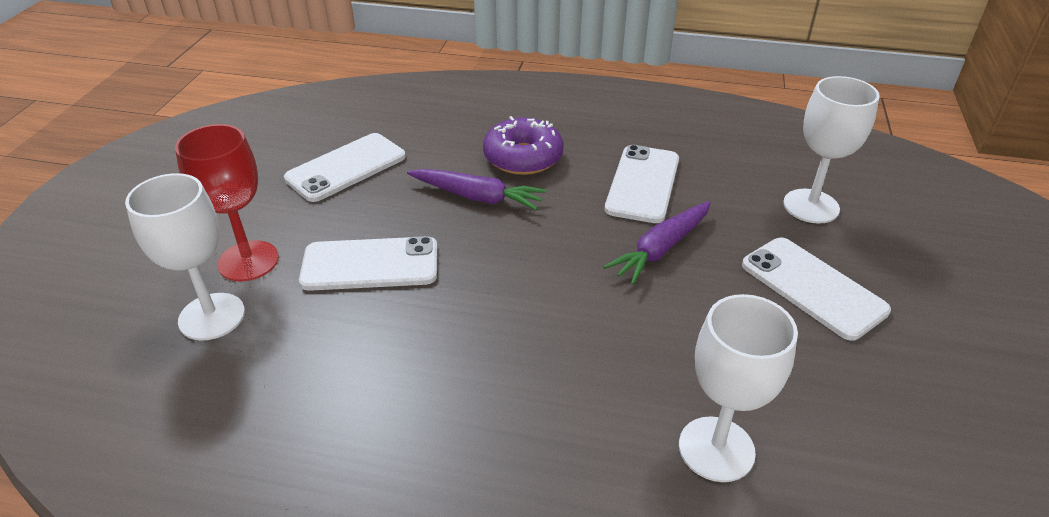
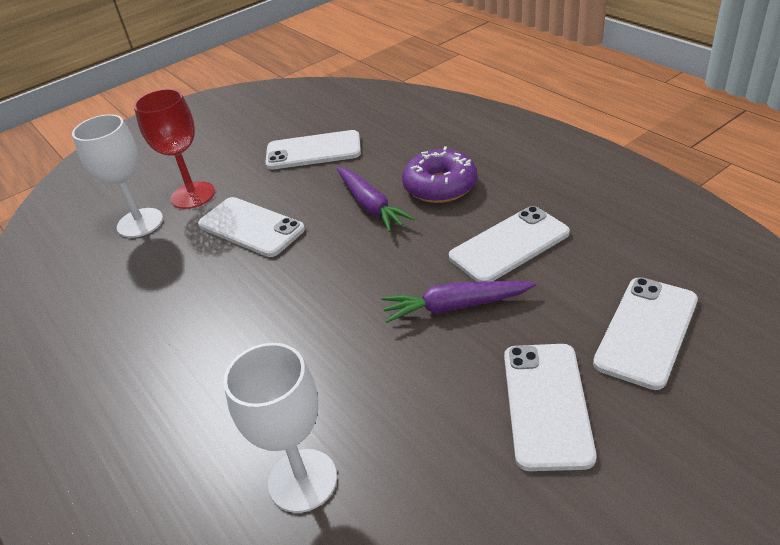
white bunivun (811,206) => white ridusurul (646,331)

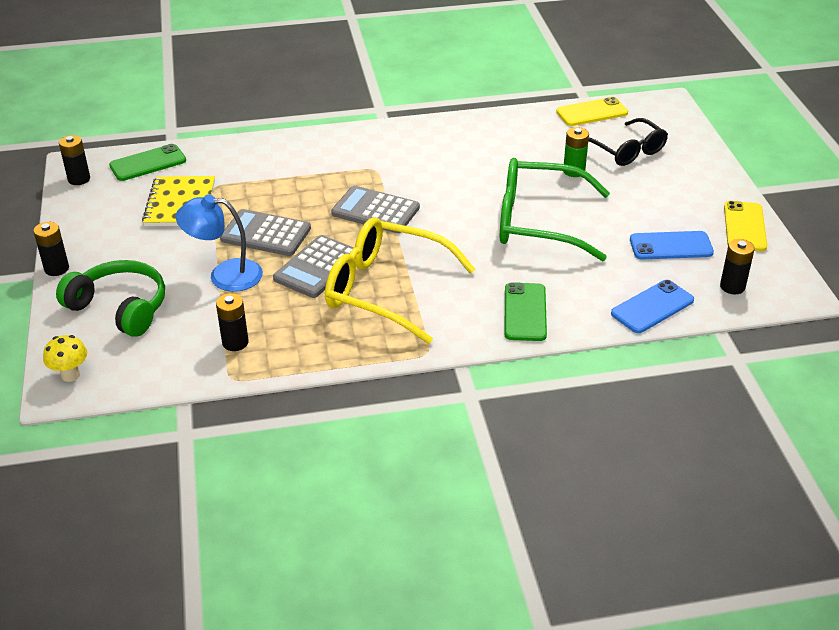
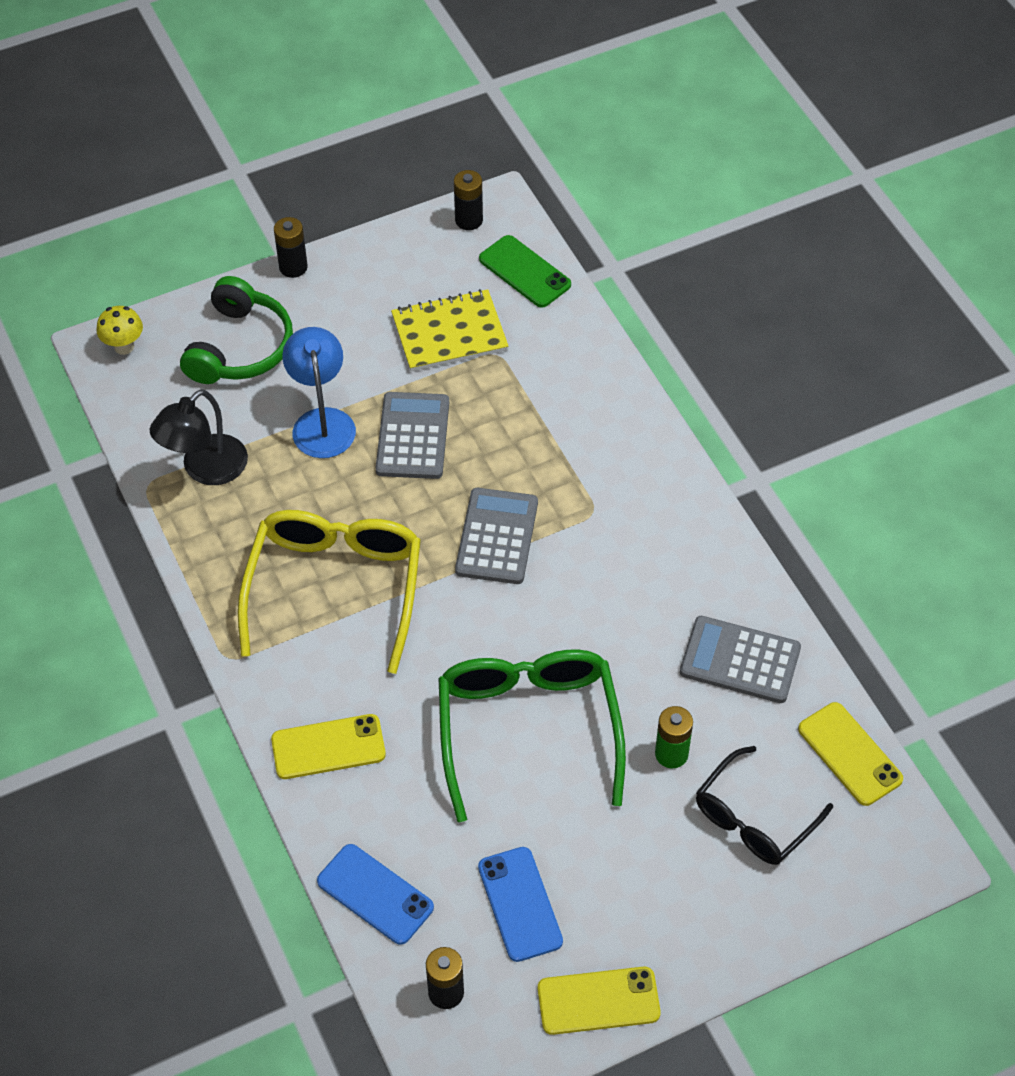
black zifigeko (235,342) => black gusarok (205,469)
green ridusurul (525,312) => yellow ridusurul (328,747)
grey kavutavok (318,267) => grey kavutavok (740,660), relocated

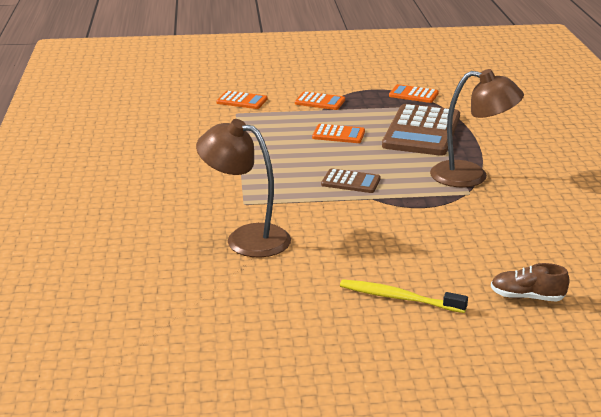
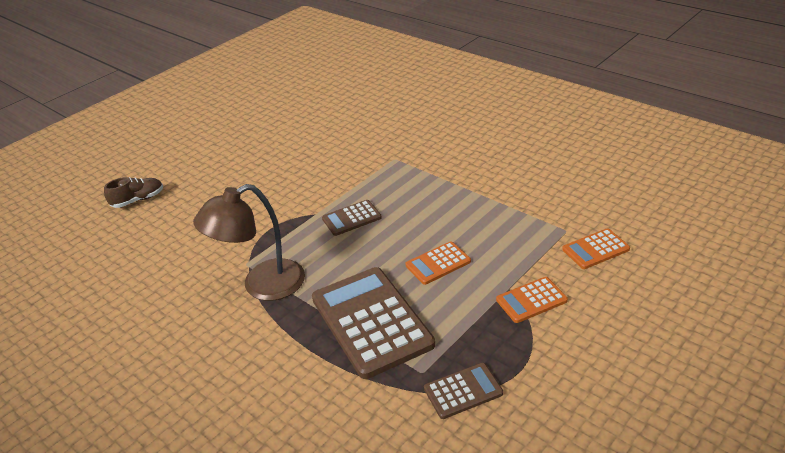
orange kavutavok (413,94) => brown kavutavok (463,391)
brown gusarok (246,238) => nothing
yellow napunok (399,298) => nothing

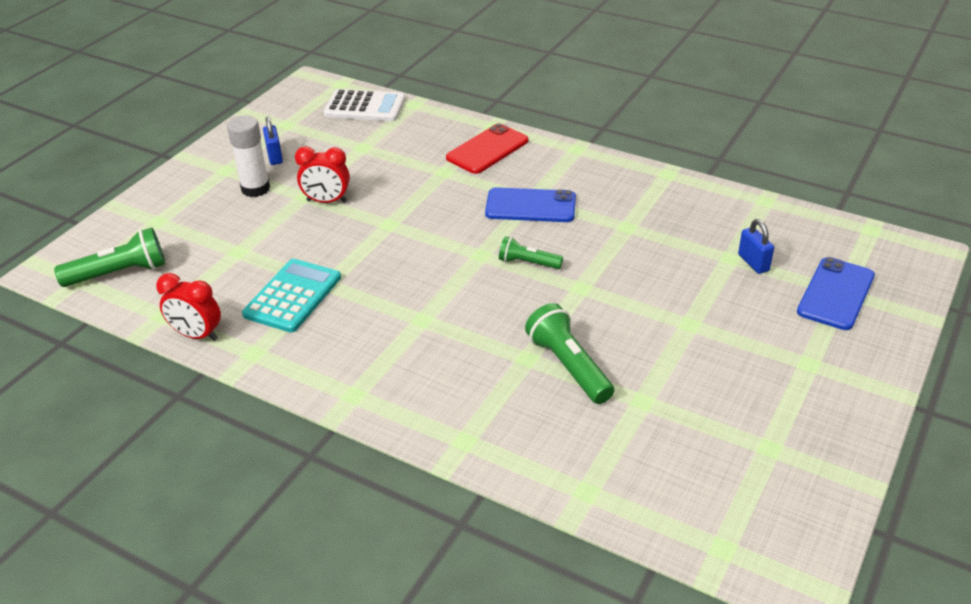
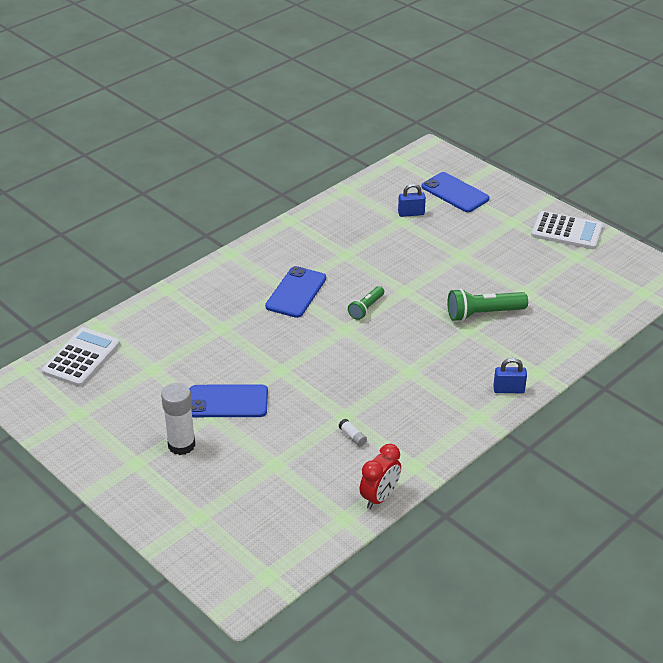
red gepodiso (327,201) => blue ridusurul (227,402)
turquoise kavutavok (292,296) => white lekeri (352,436)
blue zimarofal (275,156) => blue zimarofal (508,390), relocated
nothing => white kavutavok (566,231)
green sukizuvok (119,273) => nothing
red ridusurul (487,149) => nothing

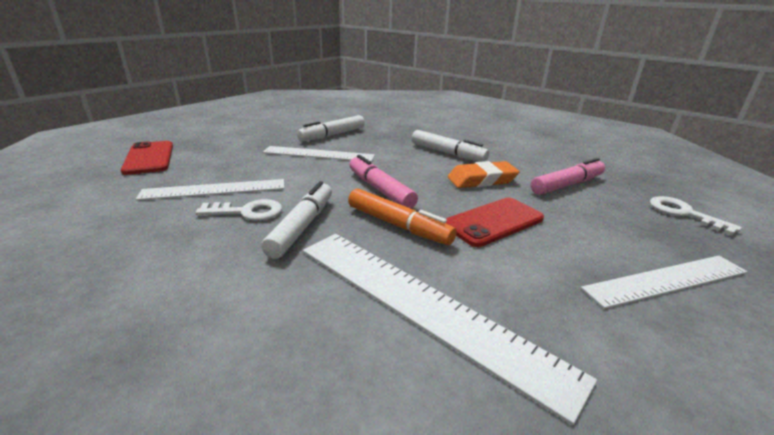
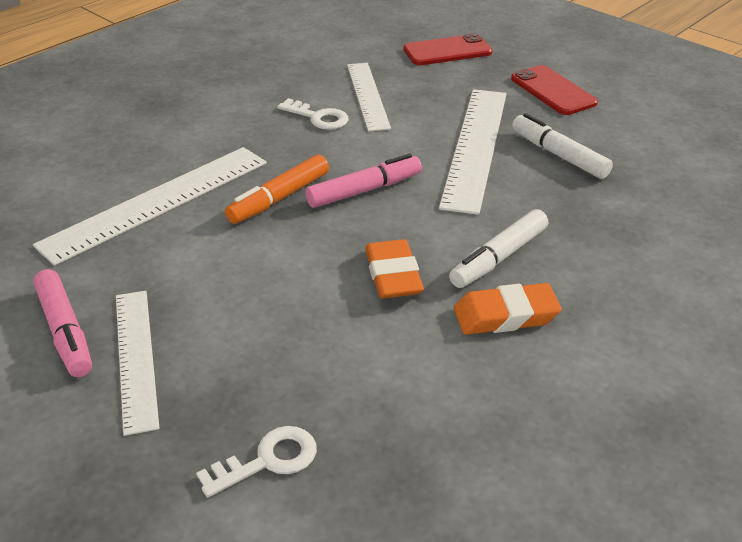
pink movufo (567,185) => pink movufo (65,331), relocated
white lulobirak (247,212) => white lulobirak (318,117), 60 degrees counterclockwise
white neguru (319,154) => white neguru (476,147), x1.53
nothing => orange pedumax (505,315)
red ridusurul (493,222) => red ridusurul (553,91), relocated
white movufo (302,226) => nothing

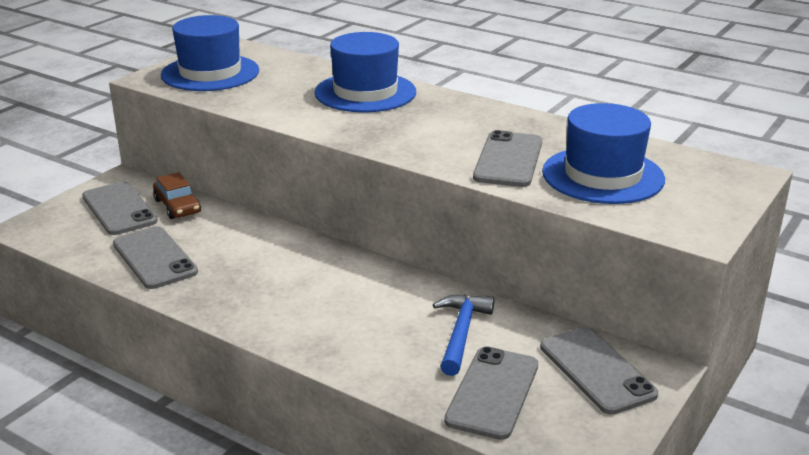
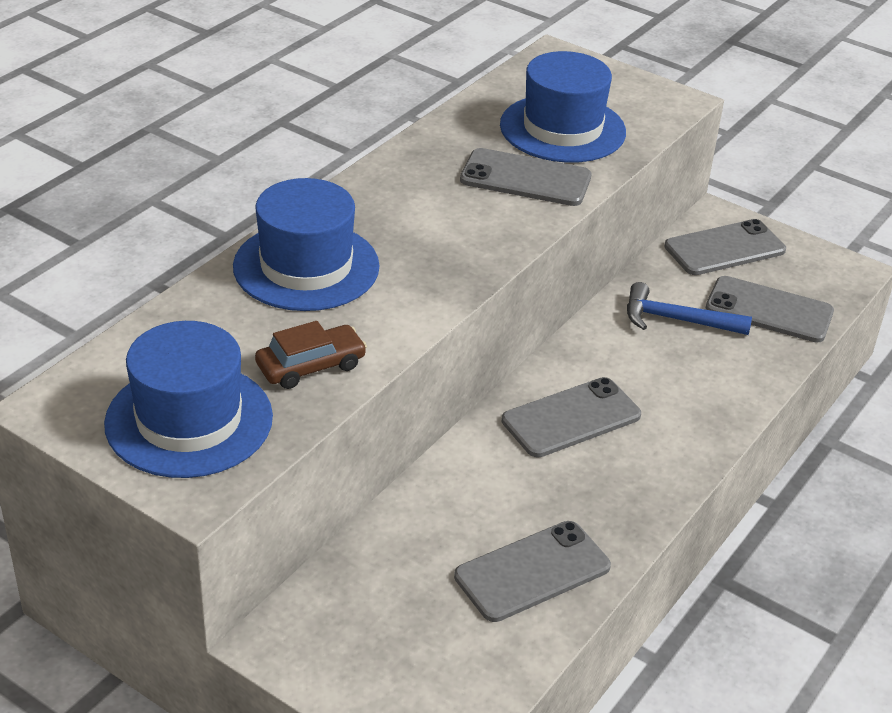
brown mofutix (177,206) => brown mofutix (311,366), relocated
grey ridusurul (119,209) => grey ridusurul (571,418), relocated

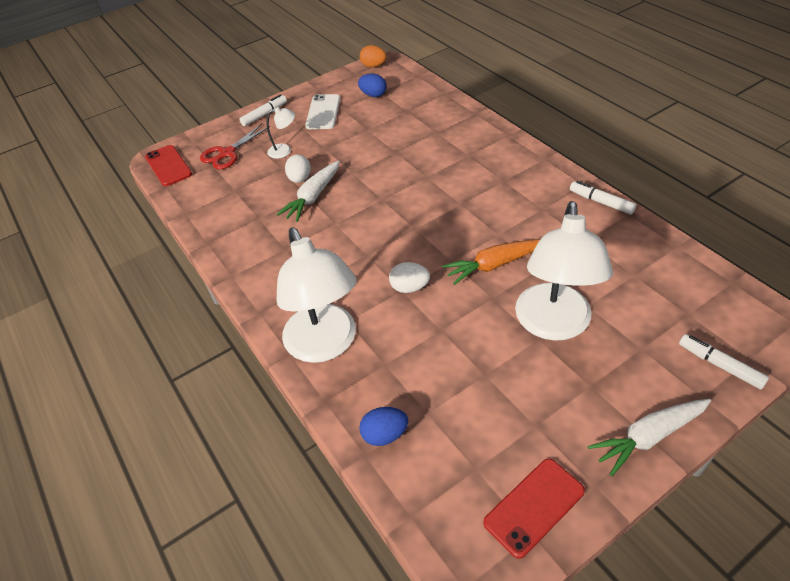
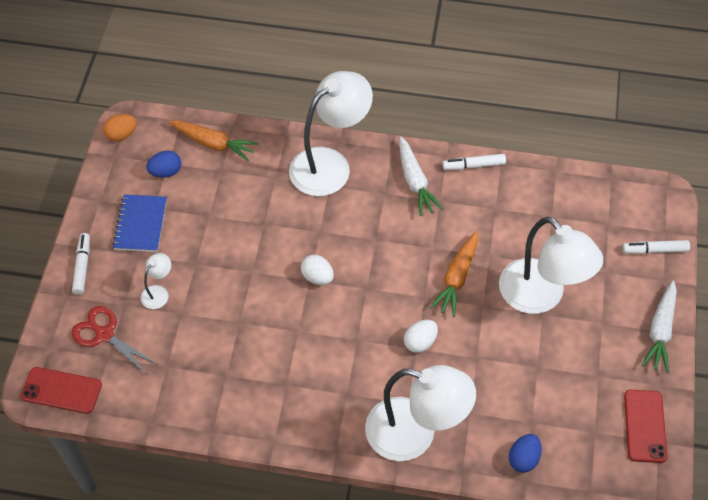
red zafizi (227,153) => red zafizi (104,334), 135 degrees clockwise
white ridusurul (323,112) => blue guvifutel (140,224)
nothing => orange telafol (214,144)
nothing => white gusarok (330,164)
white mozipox (300,179) => white mozipox (317,277), relocated
white telafol (313,197) => white telafol (415,182), relocated

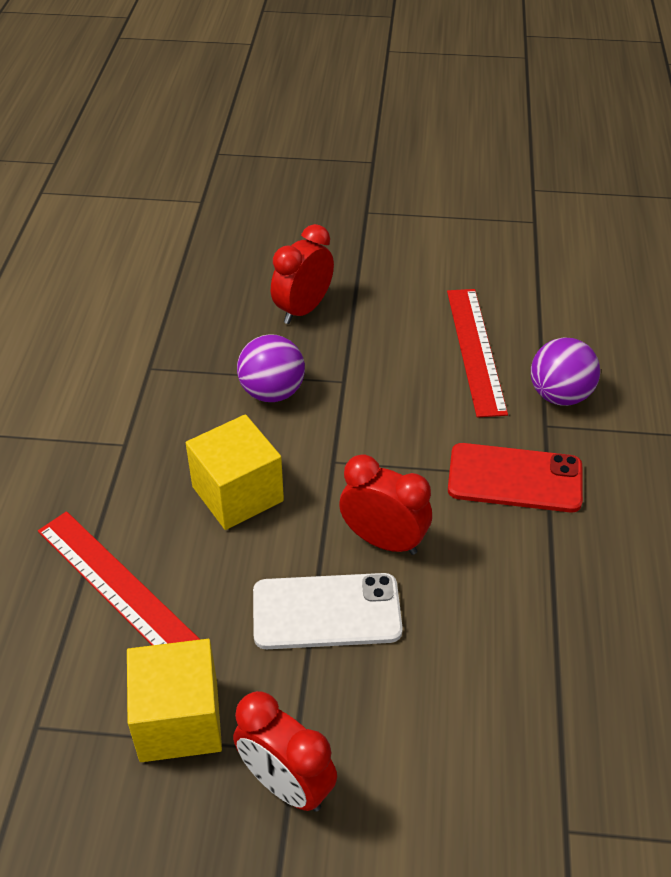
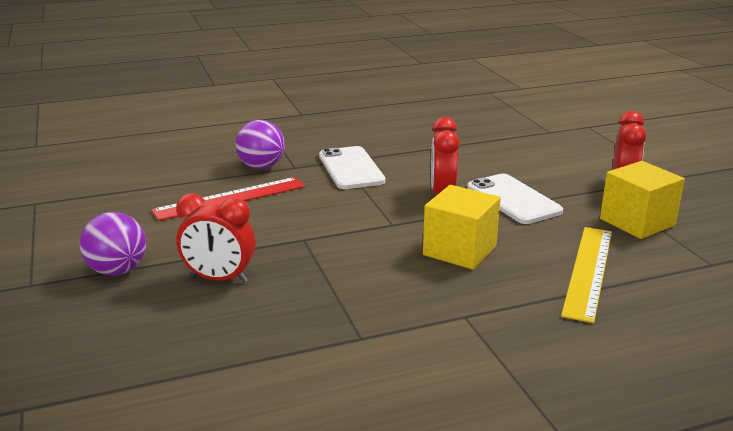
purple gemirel (272,392) => purple gemirel (117,270), relocated
red ridusurul (515,478) => white ridusurul (351,168)
red neguru (118,585) => yellow neguru (588,271)

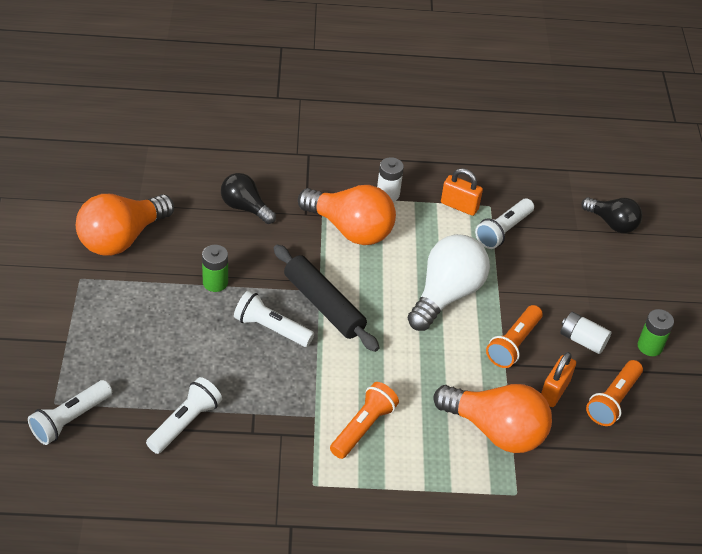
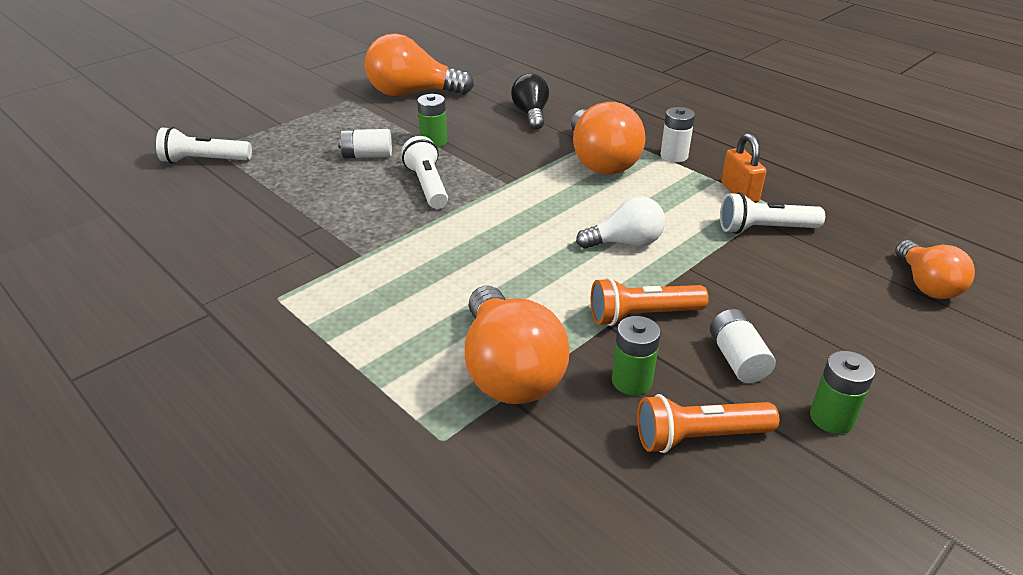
nothing => white zifigeko (367,155)
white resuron (446,295) => white resuron (625,243), x0.61
orange zimarofal (554,391) => green zifigeko (632,381)
black resuron (612,223) => orange resuron (926,285)
white sukizuvok (185,423) => nothing
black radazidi (324,305) => nothing
orange sukizuvok (363,427) => nothing

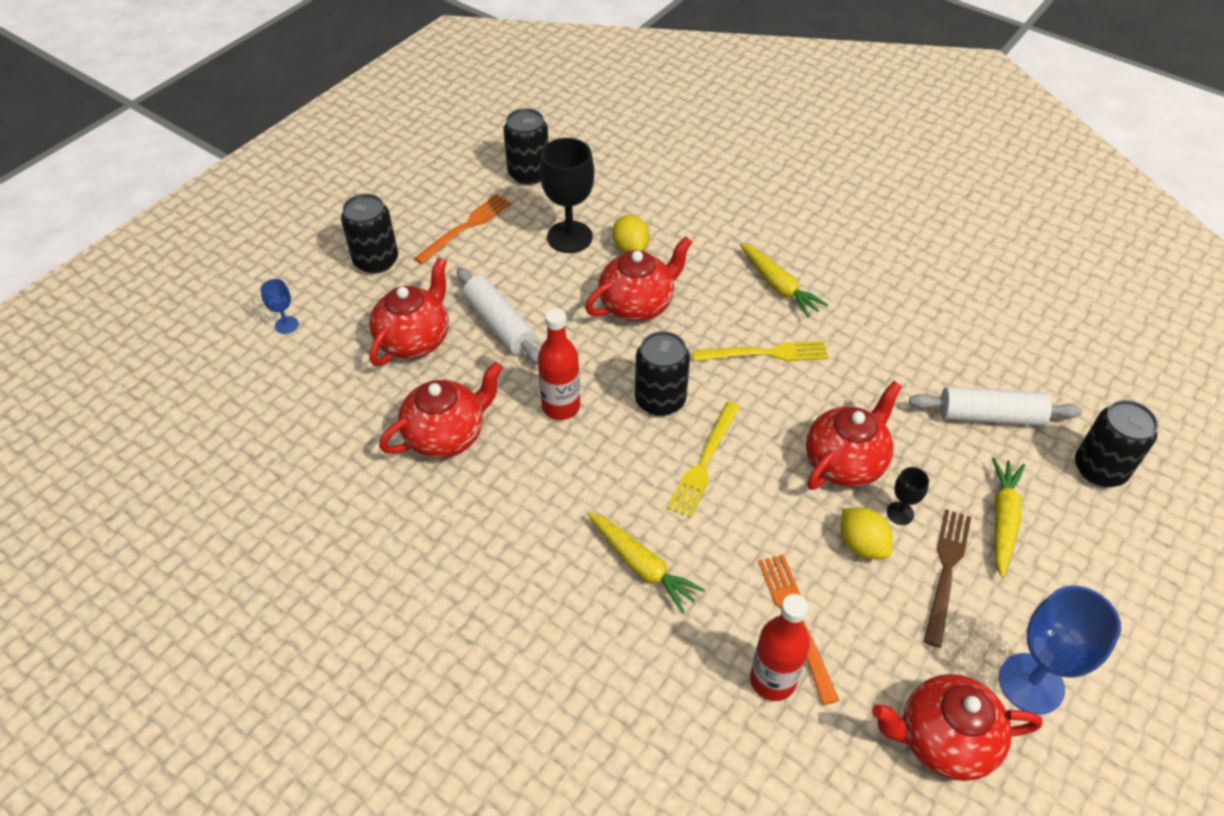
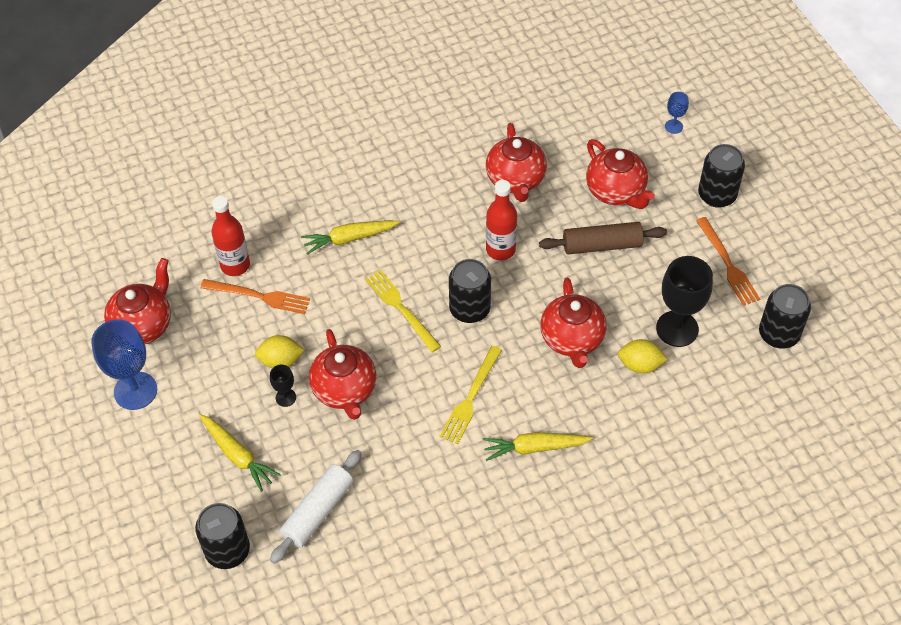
white radazidi (500,325) => brown radazidi (602,245)
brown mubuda (946,571) => nothing

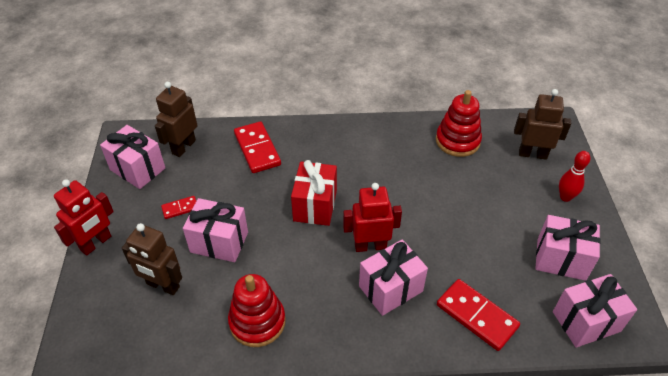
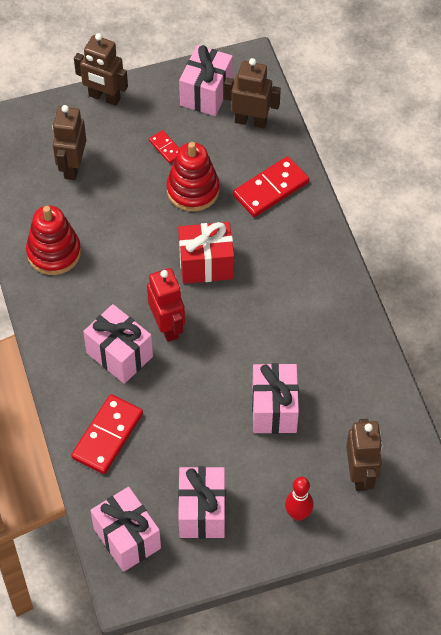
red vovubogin (96,243) => brown vovubogin (104,97)
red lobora (457,141) => red lobora (193,190), relocated
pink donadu (219,242) => pink donadu (274,409), relocated

